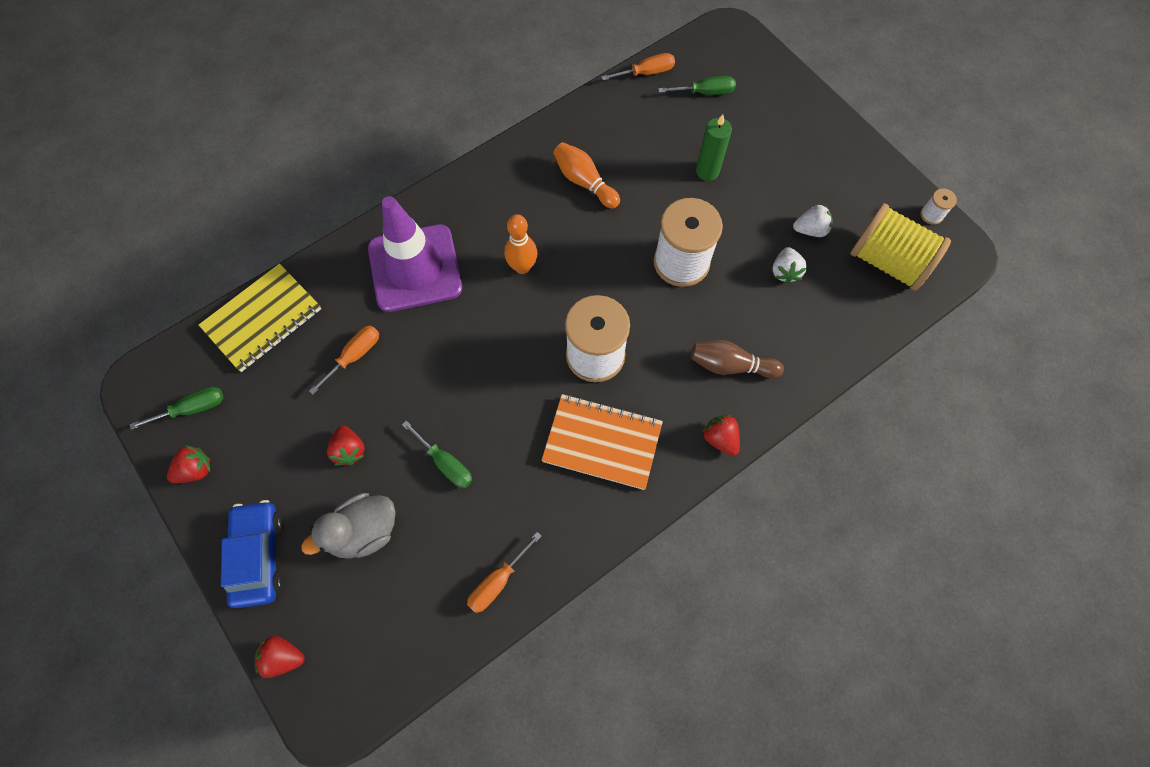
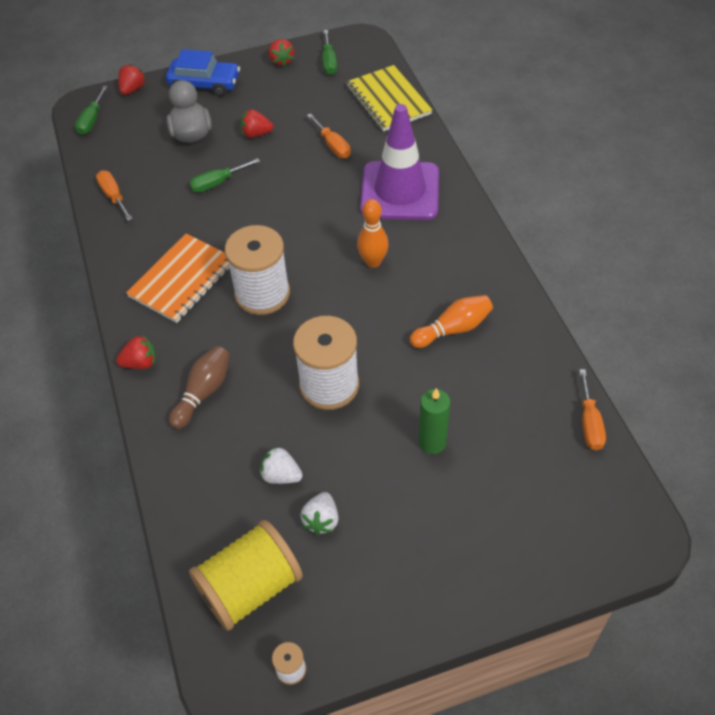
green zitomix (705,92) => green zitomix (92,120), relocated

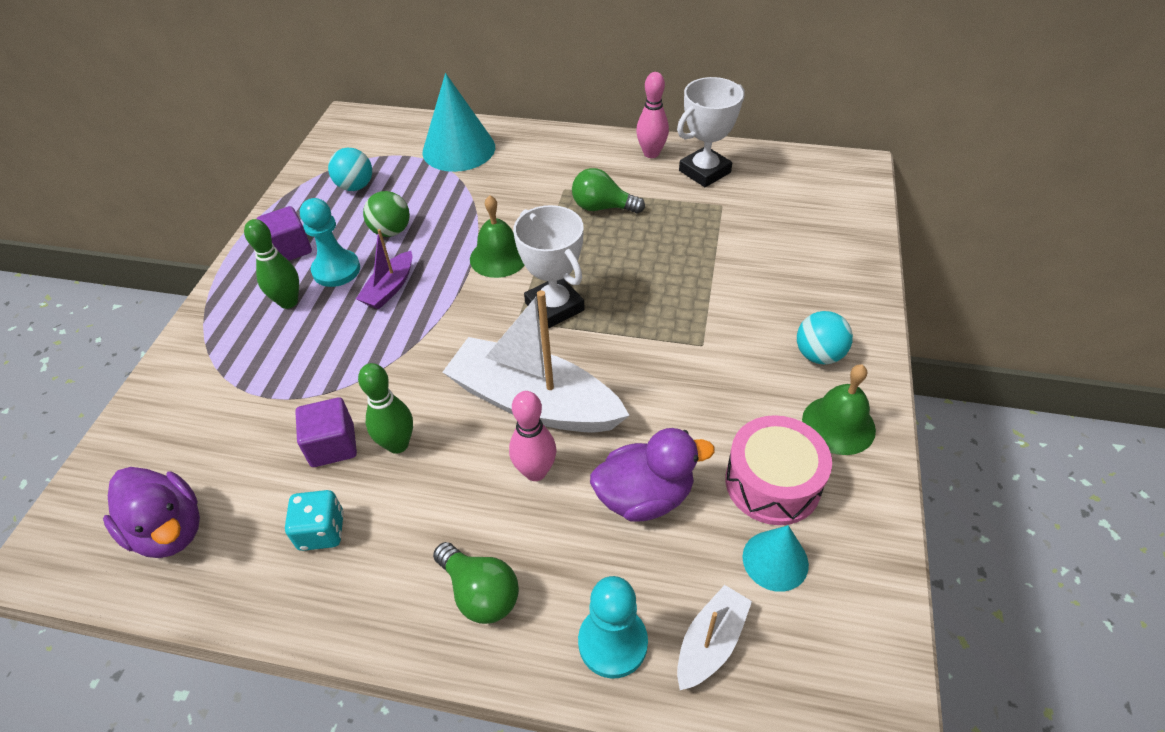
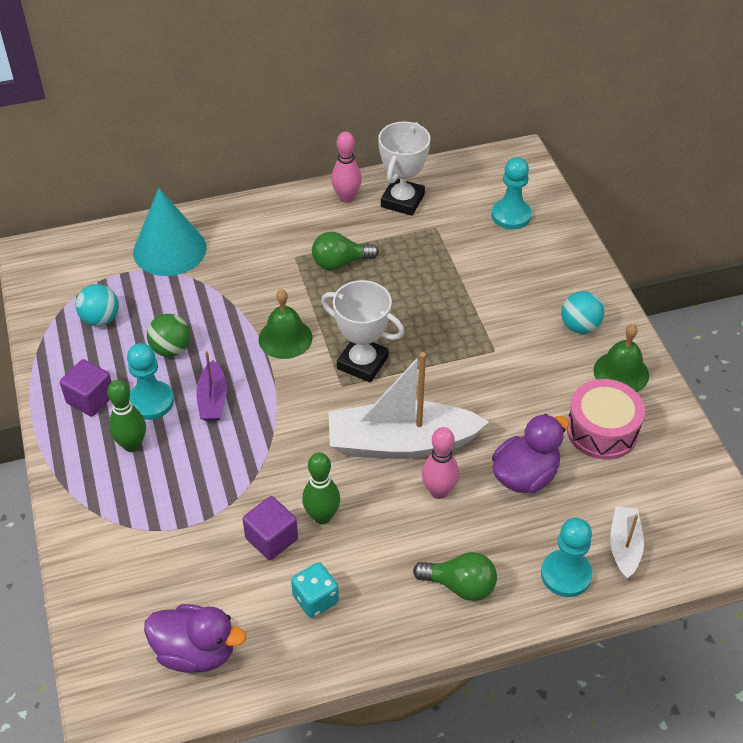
nothing => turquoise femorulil (511,215)
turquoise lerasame (775,560) => nothing

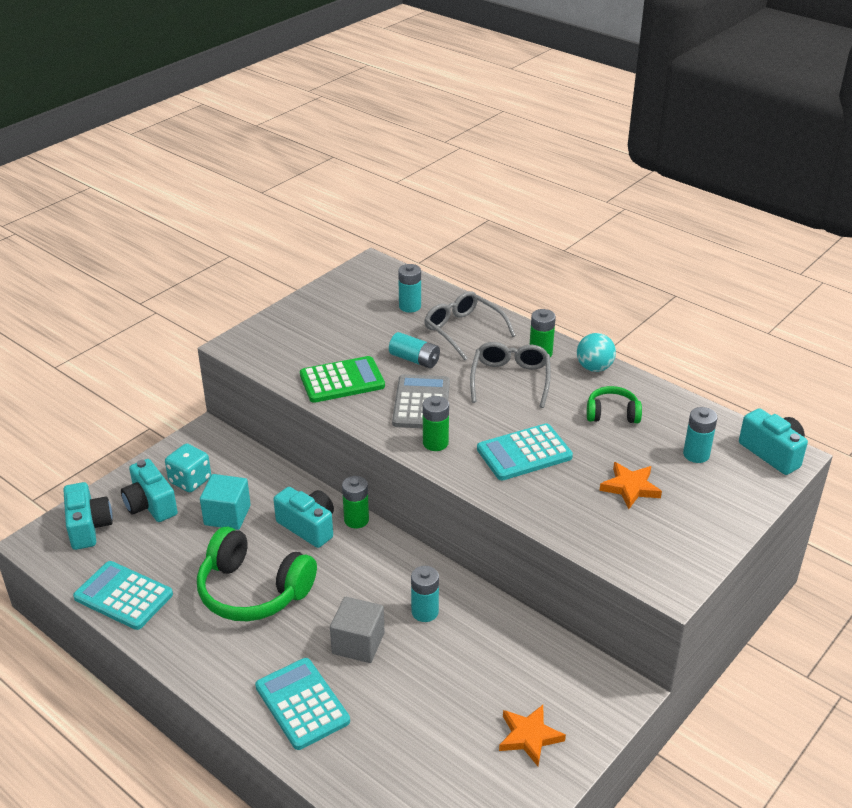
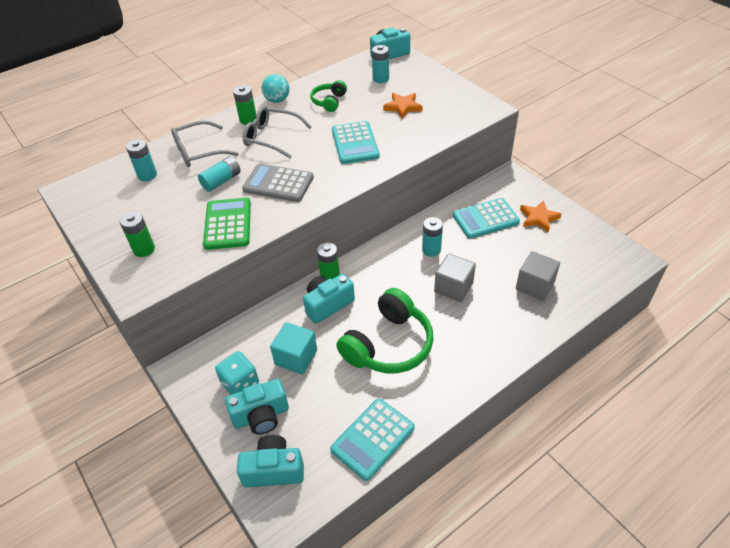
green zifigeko (435,443) => green zifigeko (144,249), relocated
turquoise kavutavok (302,704) => turquoise kavutavok (485,219), relocated
nothing => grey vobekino (535,285)

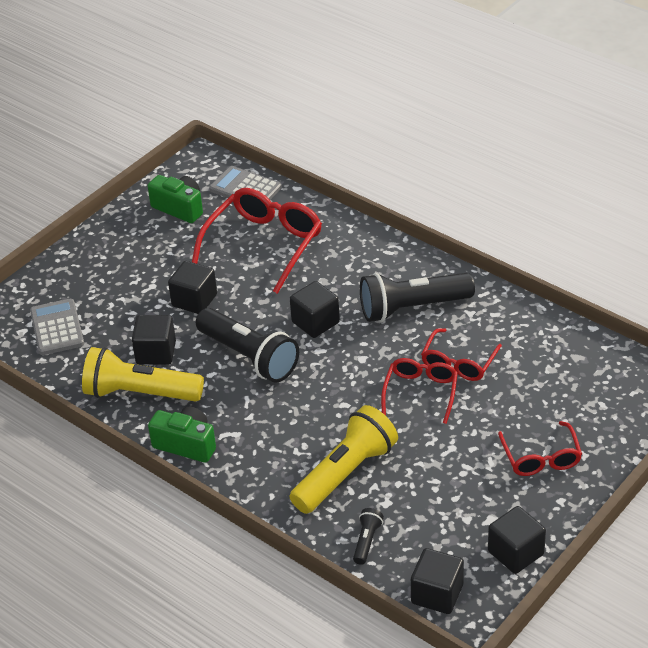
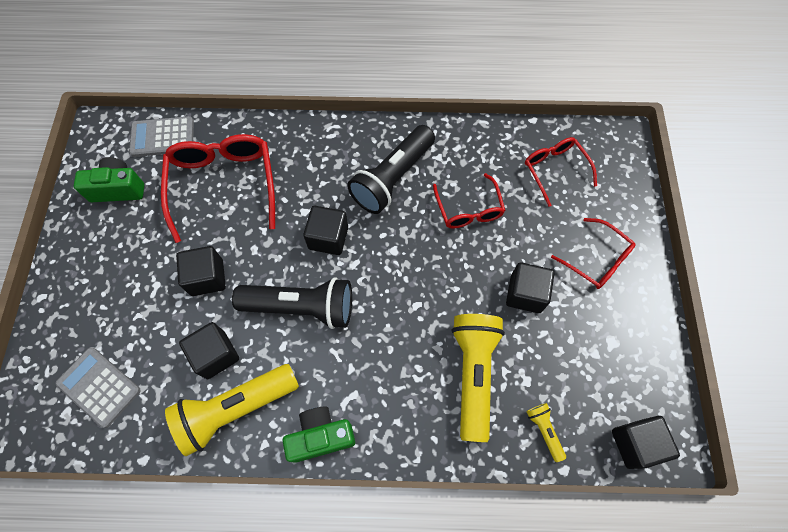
black vobekino (515,553) => black vobekino (525,294), relocated
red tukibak (420,393) => red tukibak (555,170), relocated
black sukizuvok (366,541) => yellow sukizuvok (544,430)

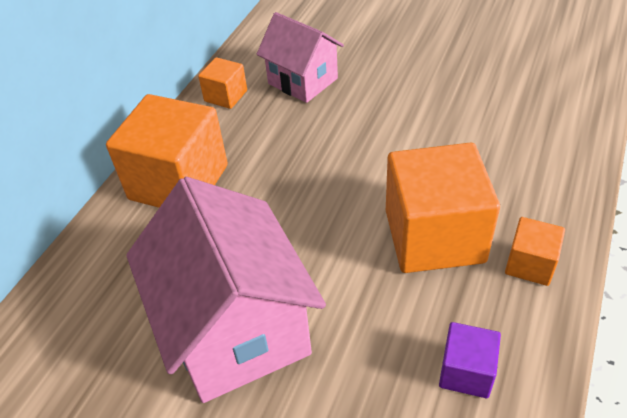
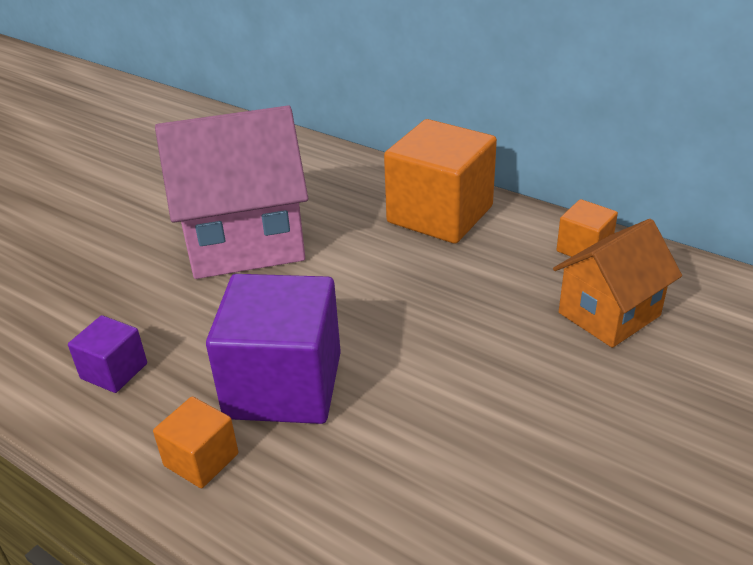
orange vobekino (434,236) => purple vobekino (284,385)
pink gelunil (302,81) => orange gelunil (609,314)

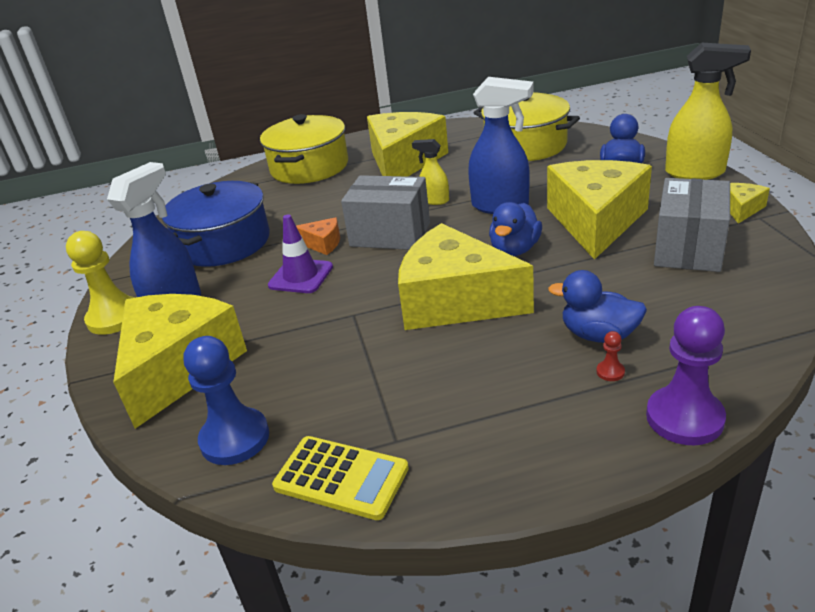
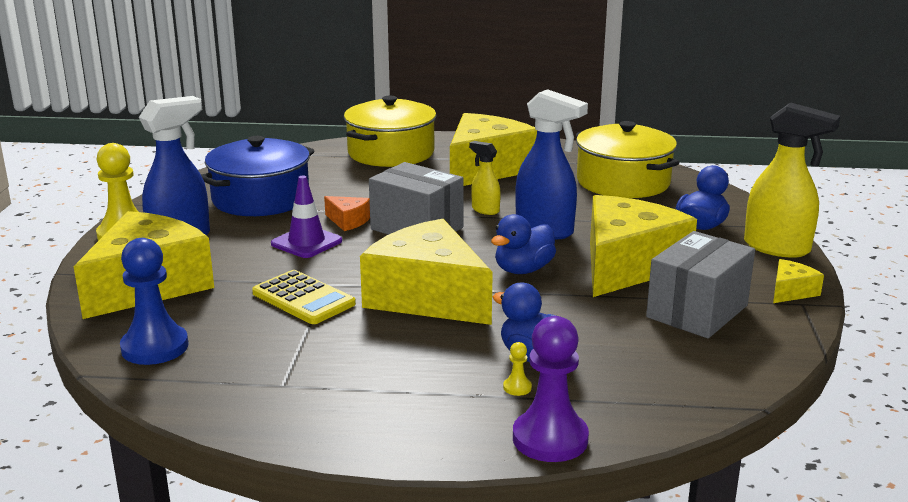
yellow kavutavok (341,477) => yellow kavutavok (303,298), relocated
red femorulil (610,372) => yellow femorulil (517,387)

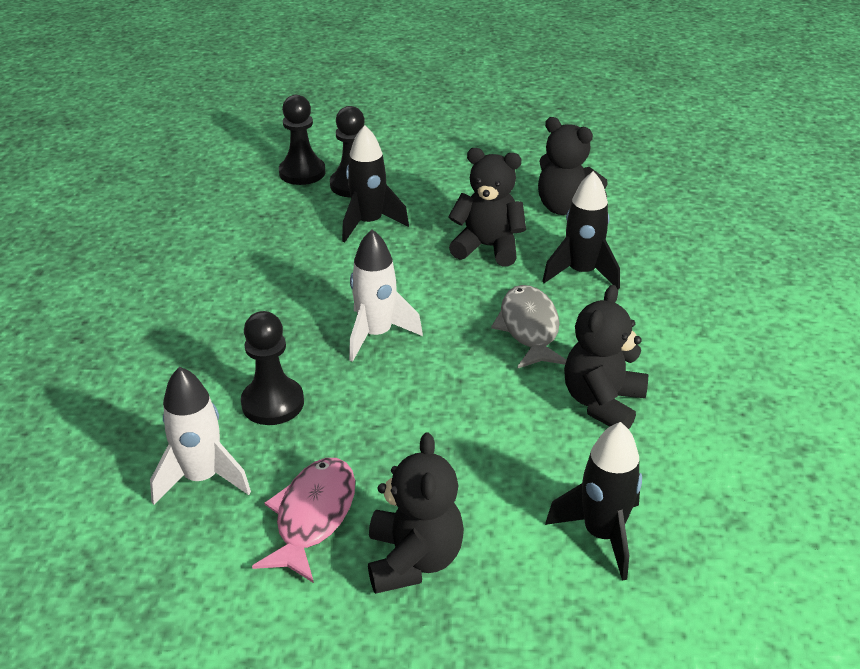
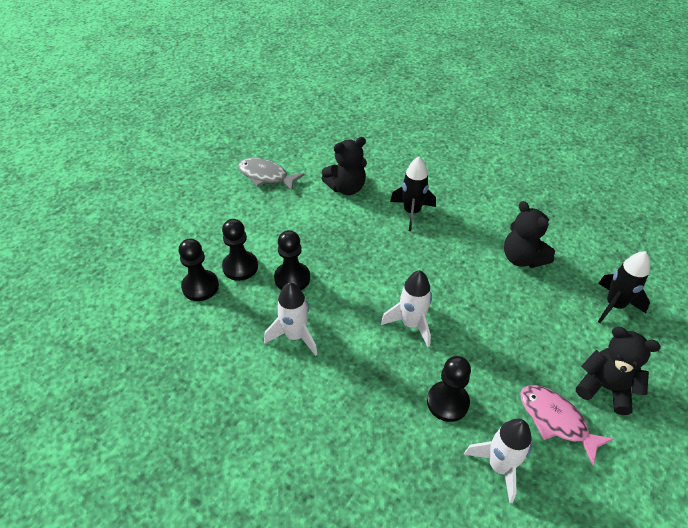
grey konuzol (529,328) => grey konuzol (266,176), relocated
nothing => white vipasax (295,336)
black vipasax (369,223) => black femorulil (292,278)
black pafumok (488,247) => nothing

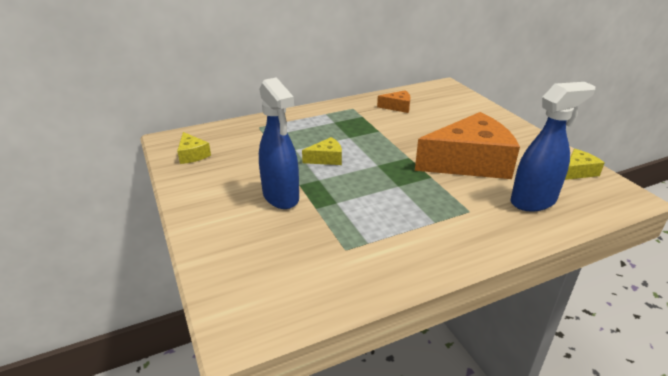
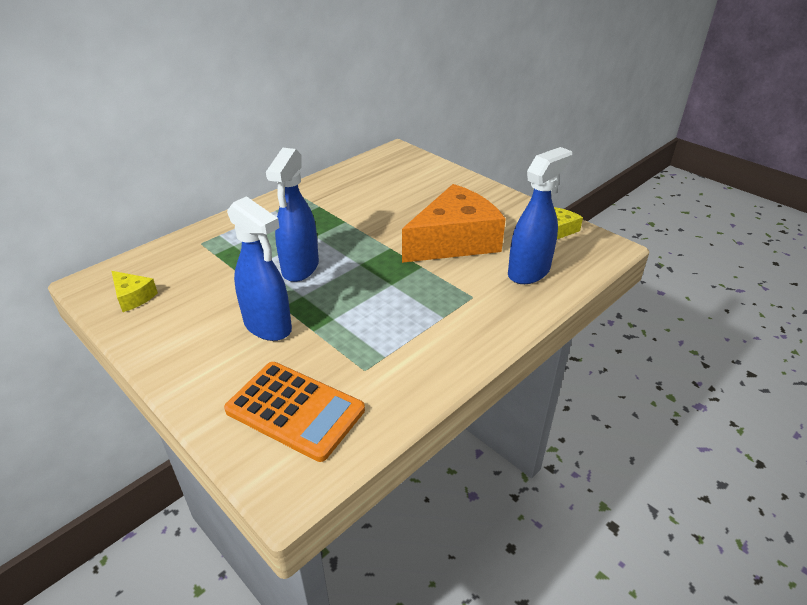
nothing => orange kavutavok (295,410)
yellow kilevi (326,159) => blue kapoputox (300,268)
orange kilevi (397,107) => nothing

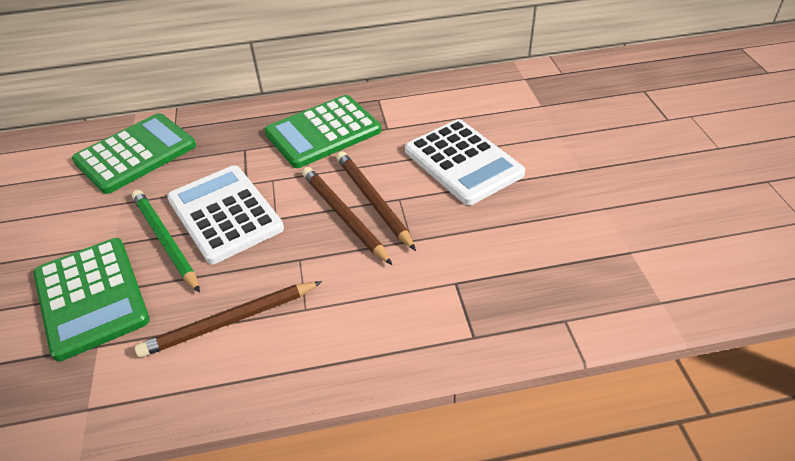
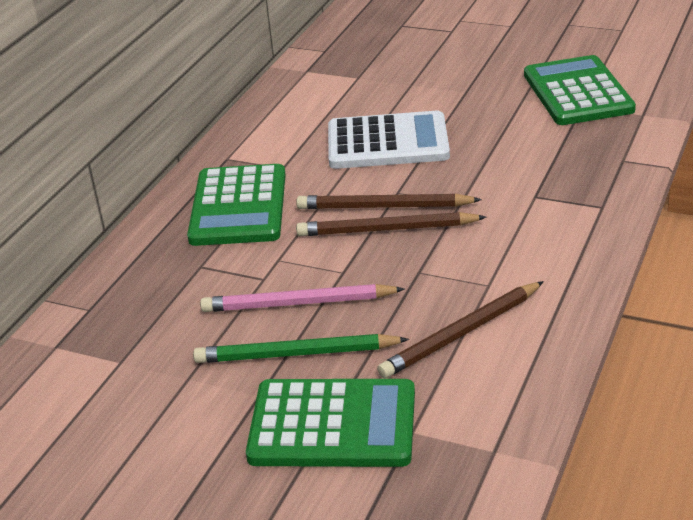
white kavutavok (225,214) => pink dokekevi (298,303)
brown dokekevi (230,321) => brown dokekevi (461,333), 45 degrees clockwise
green kavutavok (135,154) => green kavutavok (577,92), relocated

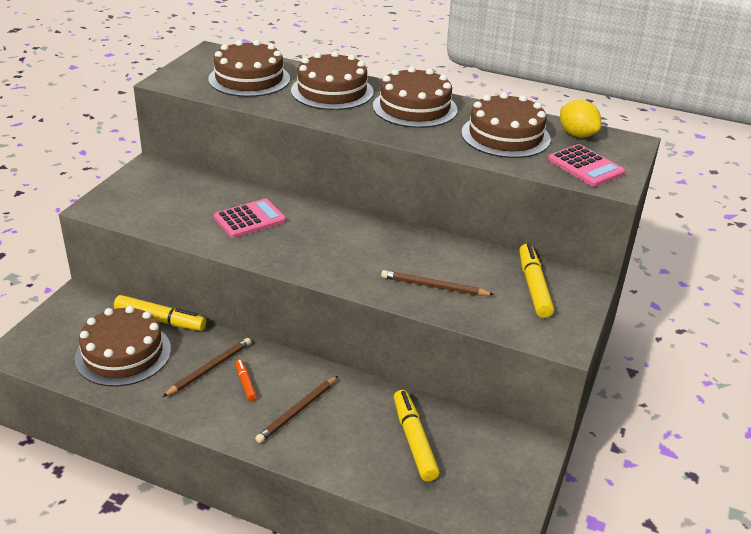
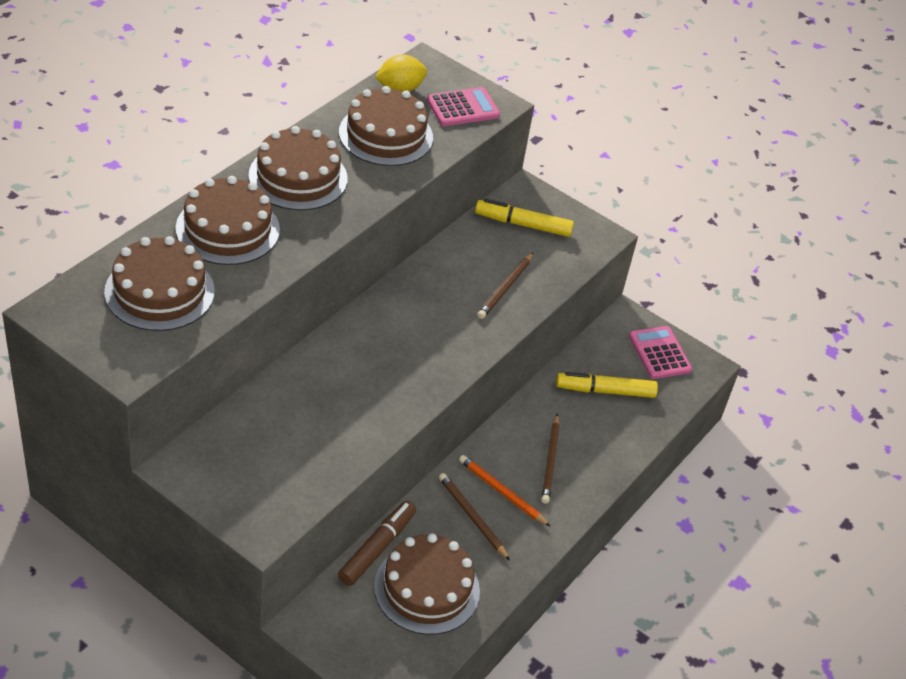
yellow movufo (160,320) => brown movufo (377,548)
orange movufo (245,383) => orange dokekevi (502,492)
brown dokekevi (297,411) => brown dokekevi (550,461), 45 degrees clockwise
pink kavutavok (250,219) => pink kavutavok (659,353), relocated

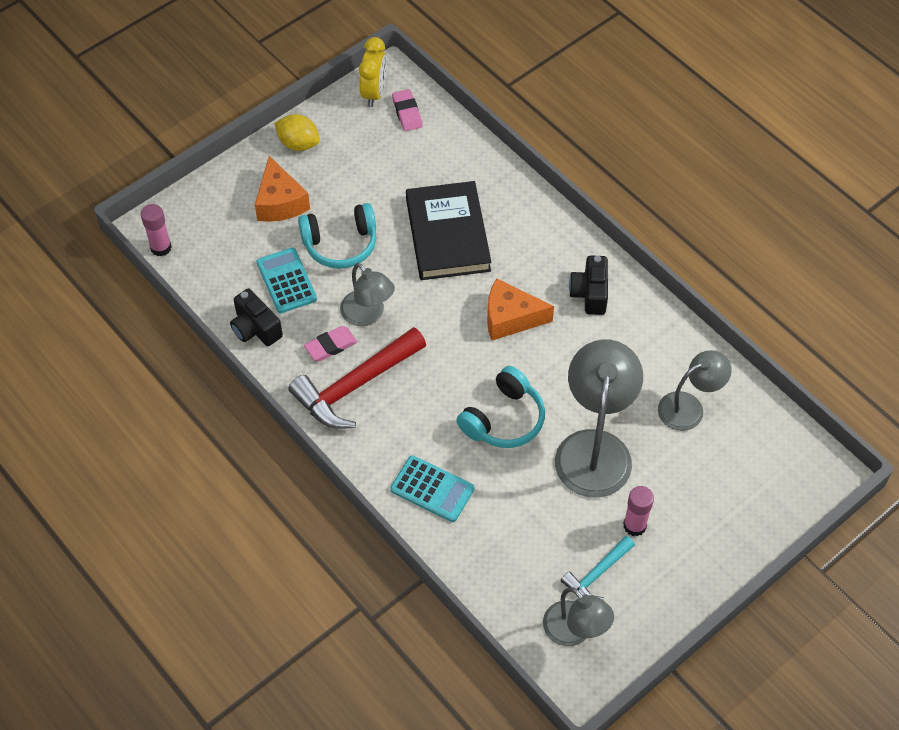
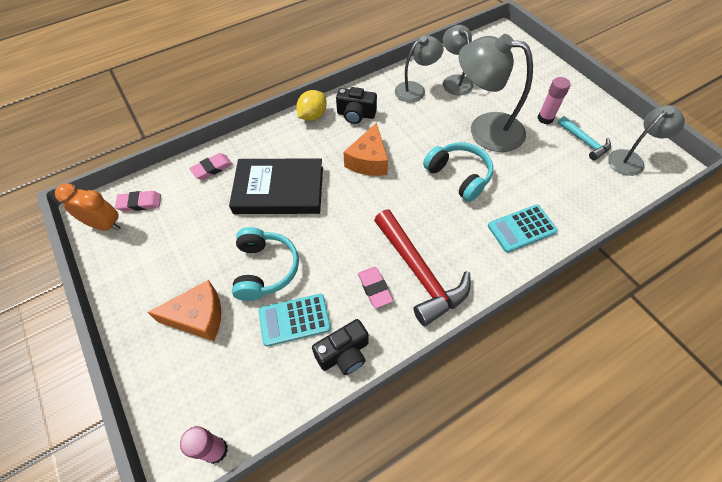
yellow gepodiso (374,93) => orange gepodiso (105,225)
nothing => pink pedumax (212,168)
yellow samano (298,143) => yellow samano (312,116), relocated
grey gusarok (368,315) => grey gusarok (415,89), relocated
turquoise kavutavok (432,489) => turquoise kavutavok (521,228), 150 degrees counterclockwise

